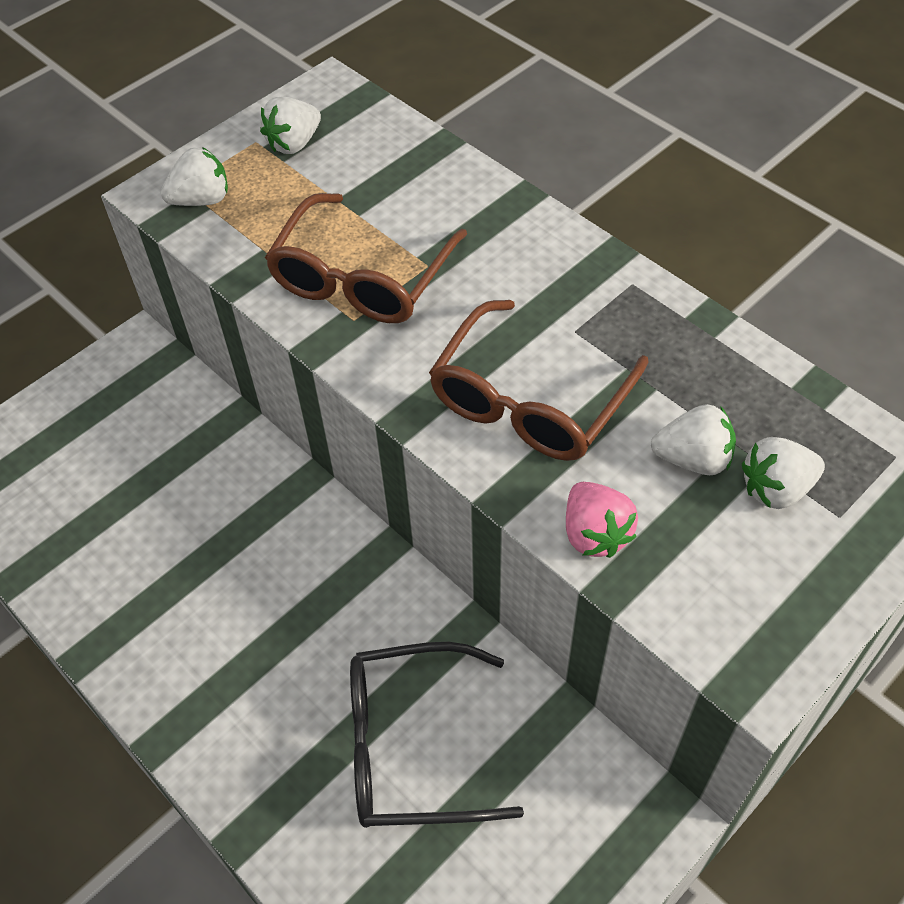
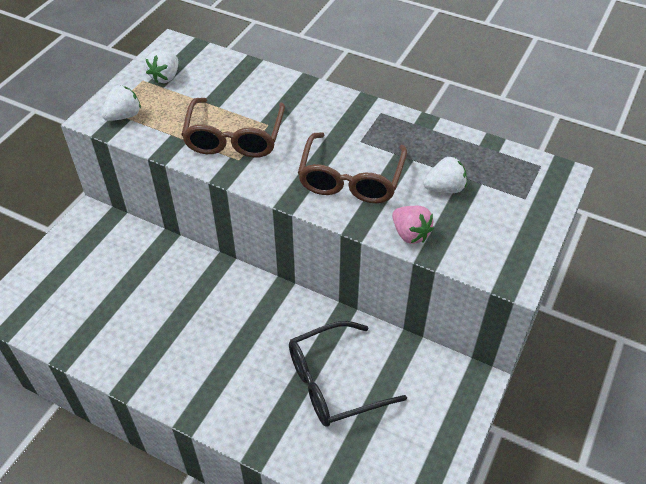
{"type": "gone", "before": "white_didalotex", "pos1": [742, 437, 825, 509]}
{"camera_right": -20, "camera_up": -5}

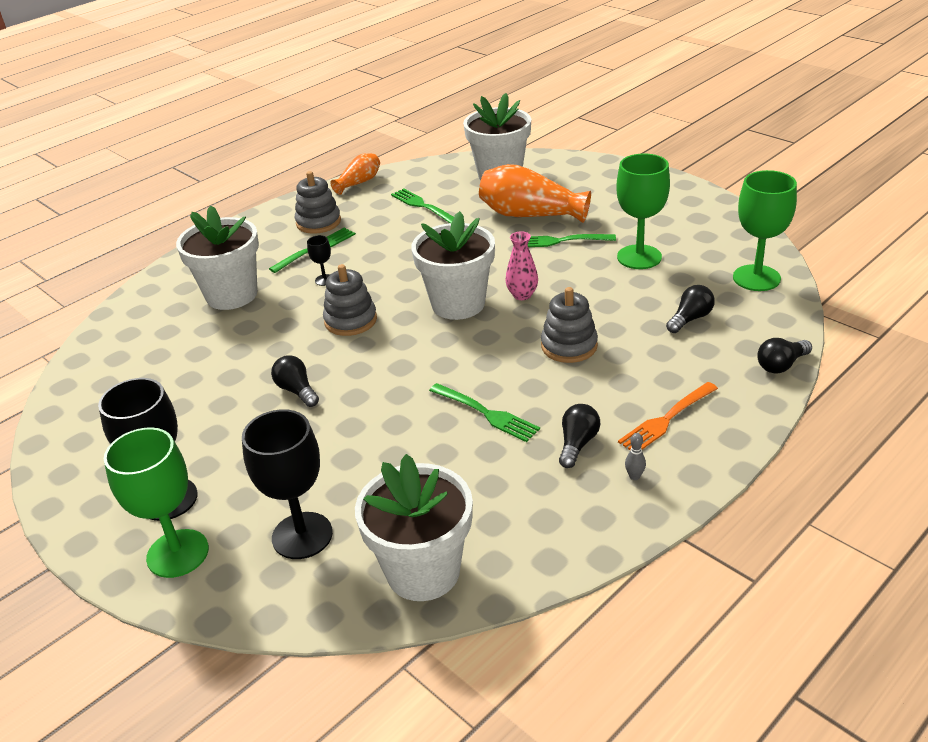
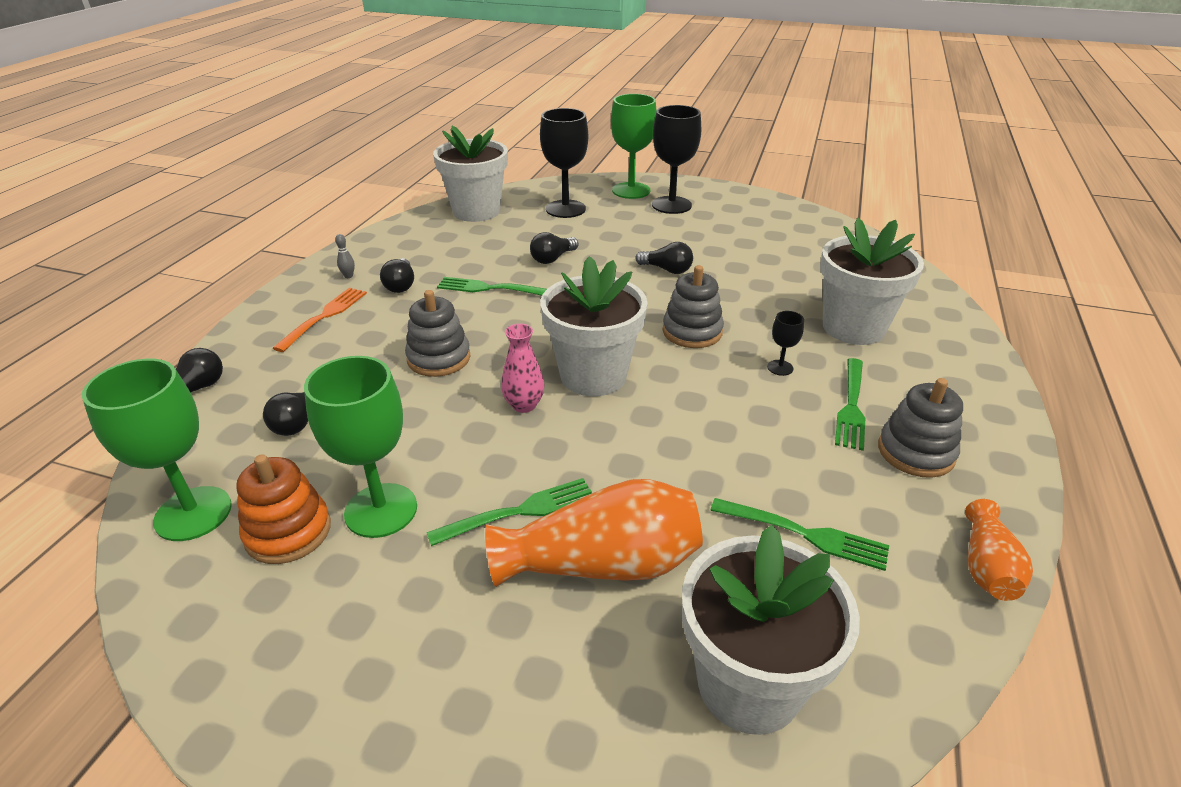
{"type": "new", "after": "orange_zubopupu", "pos2": [236, 454, 331, 564]}
{"type": "new", "after": "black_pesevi", "pos2": [530, 232, 578, 264]}
{"camera_right": 150, "camera_up": 0}

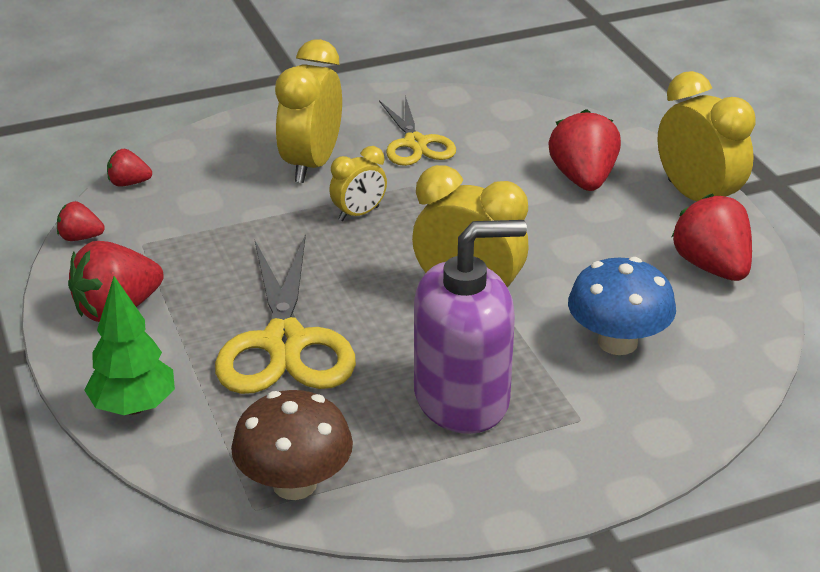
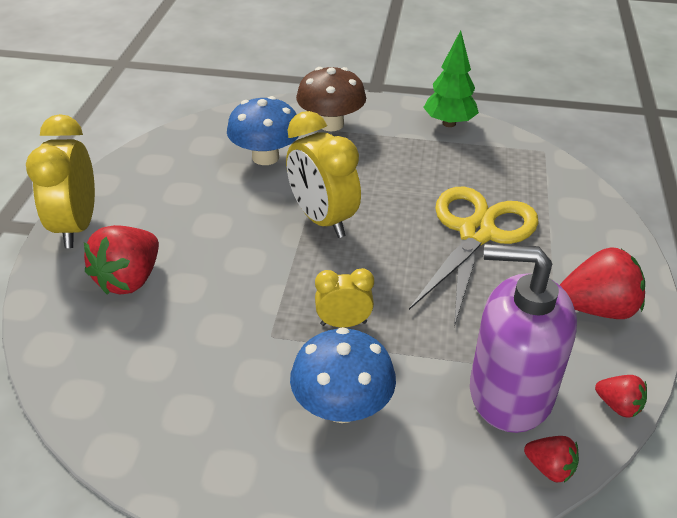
{"type": "shifted", "before": "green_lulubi", "pos1": [84, 276, 175, 415], "pos2": [423, 30, 479, 127]}
{"type": "shifted", "before": "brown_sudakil", "pos1": [231, 390, 353, 500], "pos2": [296, 67, 366, 131]}
{"type": "swapped", "before": "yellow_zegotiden", "after": "blue_sudakil", "pos1": [275, 39, 342, 183], "pos2": [290, 327, 396, 423]}
{"type": "gone", "before": "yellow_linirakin", "pos1": [379, 95, 456, 166]}
{"type": "shifted", "before": "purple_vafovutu", "pos1": [414, 220, 527, 434], "pos2": [470, 244, 577, 433]}
{"type": "gone", "before": "red_didalotex", "pos1": [671, 193, 752, 281]}
{"camera_right": -150, "camera_up": 5}

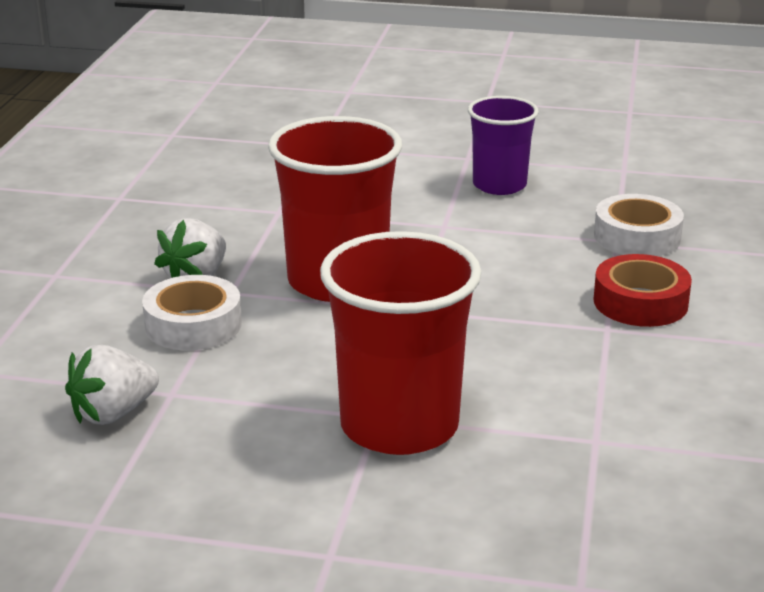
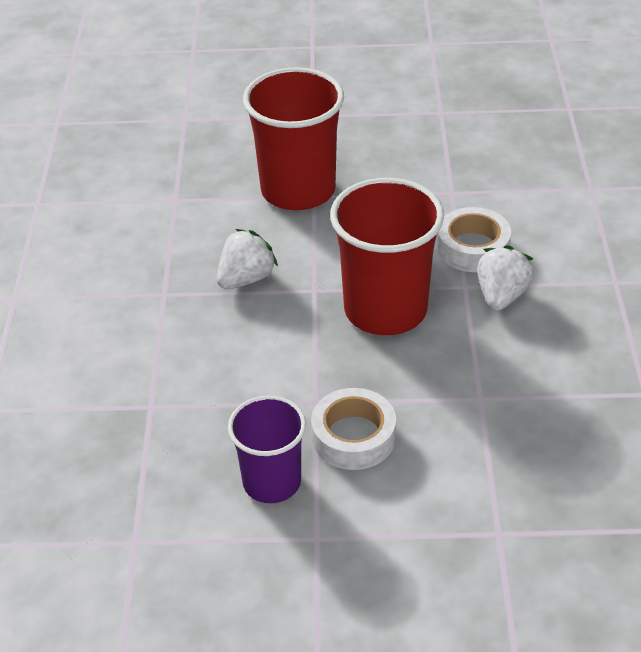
{"type": "shifted", "before": "white_didalotex", "pos1": [65, 345, 159, 425], "pos2": [217, 229, 278, 289]}
{"type": "shifted", "before": "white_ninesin", "pos1": [594, 194, 684, 256], "pos2": [311, 388, 396, 470]}
{"type": "gone", "before": "red_ninesin", "pos1": [594, 254, 692, 327]}
{"camera_right": 170, "camera_up": 15}

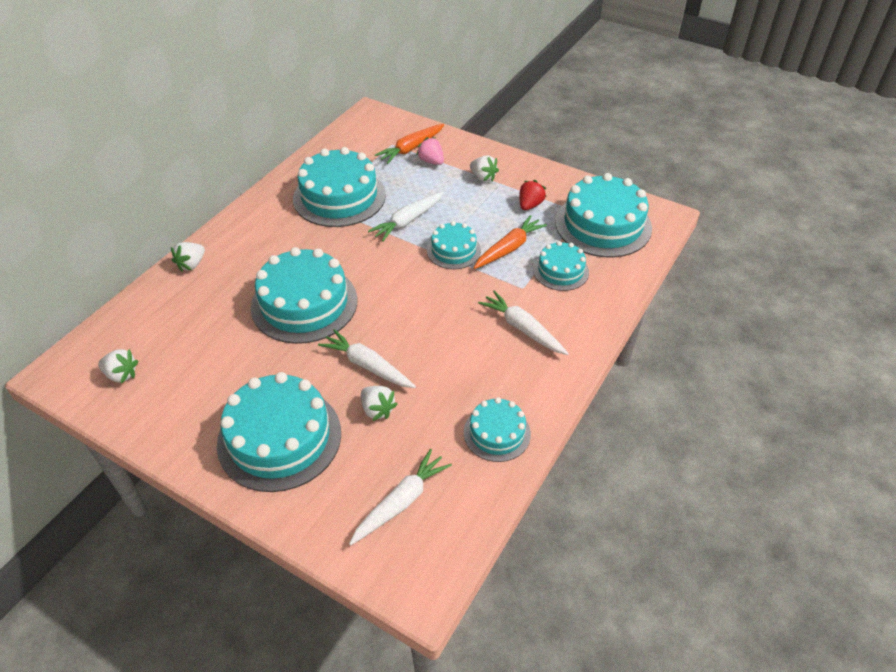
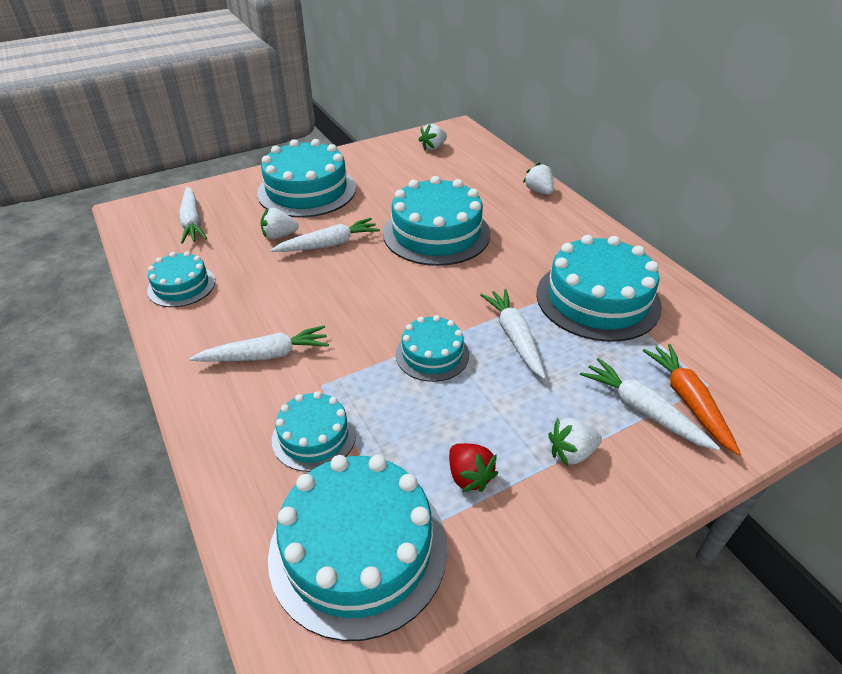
{"type": "swapped", "before": "pink_didalotex", "after": "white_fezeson", "pos1": [416, 137, 444, 165], "pos2": [580, 358, 720, 451]}
{"type": "gone", "before": "orange_fezeson", "pos1": [474, 215, 547, 269]}
{"camera_right": 120, "camera_up": -5}

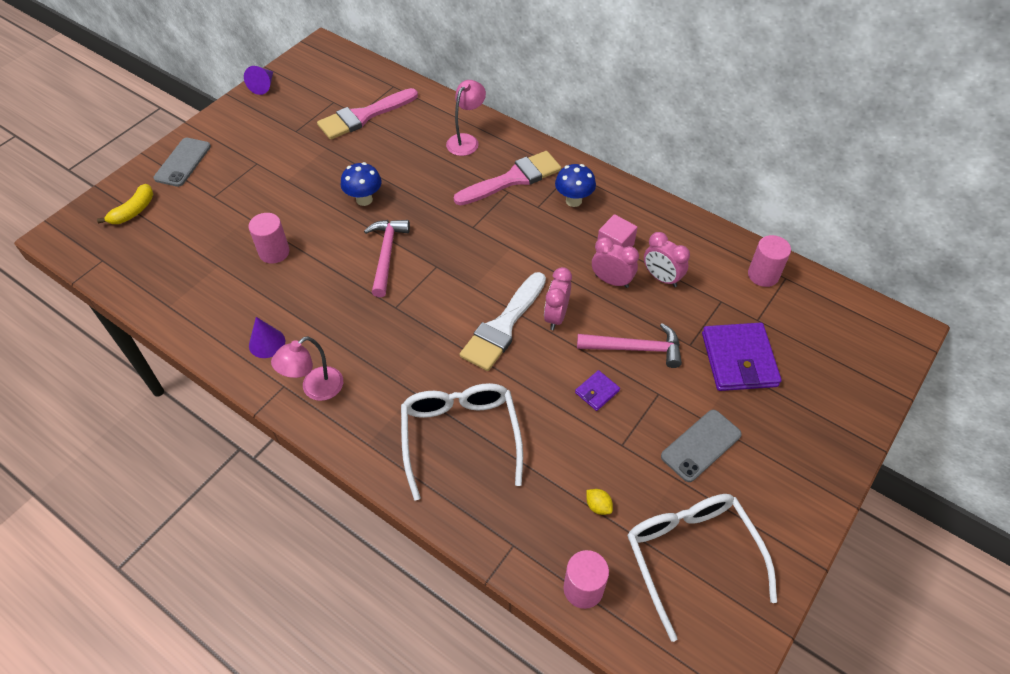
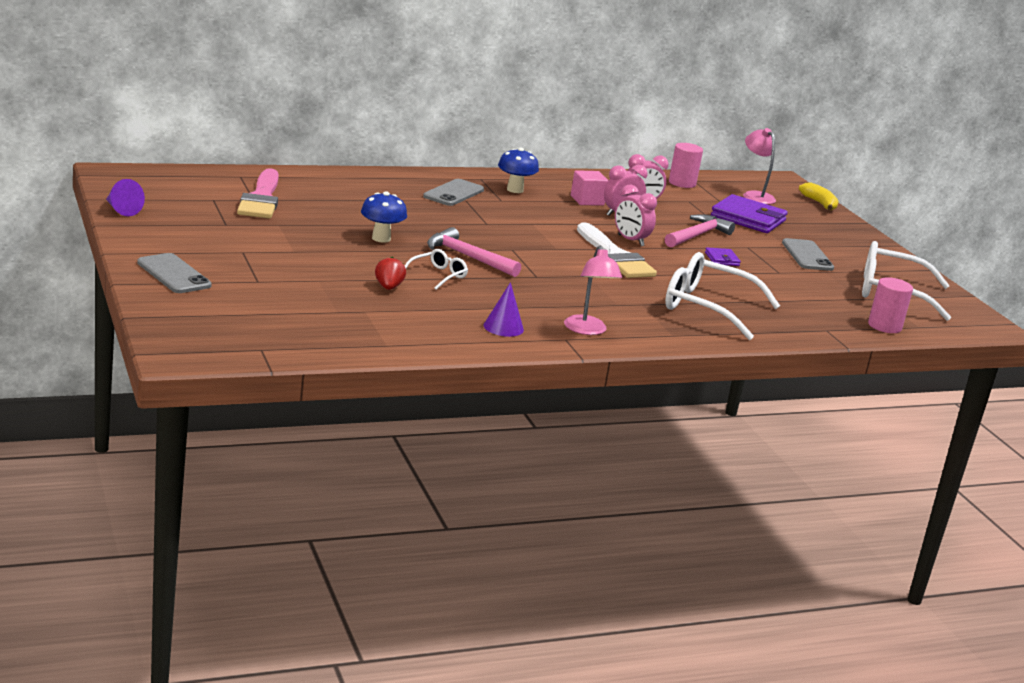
{"type": "shifted", "before": "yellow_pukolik", "pos1": [97, 184, 153, 224], "pos2": [799, 182, 839, 210]}
{"type": "swapped", "before": "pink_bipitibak", "after": "red_didalotex", "pos1": [248, 213, 289, 264], "pos2": [375, 257, 406, 290]}
{"type": "shifted", "before": "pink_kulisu", "pos1": [446, 80, 486, 156], "pos2": [743, 128, 776, 204]}
{"type": "swapped", "before": "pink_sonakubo", "after": "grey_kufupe", "pos1": [454, 151, 561, 206], "pos2": [423, 179, 484, 206]}
{"type": "gone", "before": "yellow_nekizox", "pos1": [586, 489, 613, 515]}
{"type": "new", "after": "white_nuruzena", "pos2": [405, 249, 468, 290]}
{"camera_right": -60, "camera_up": -30}

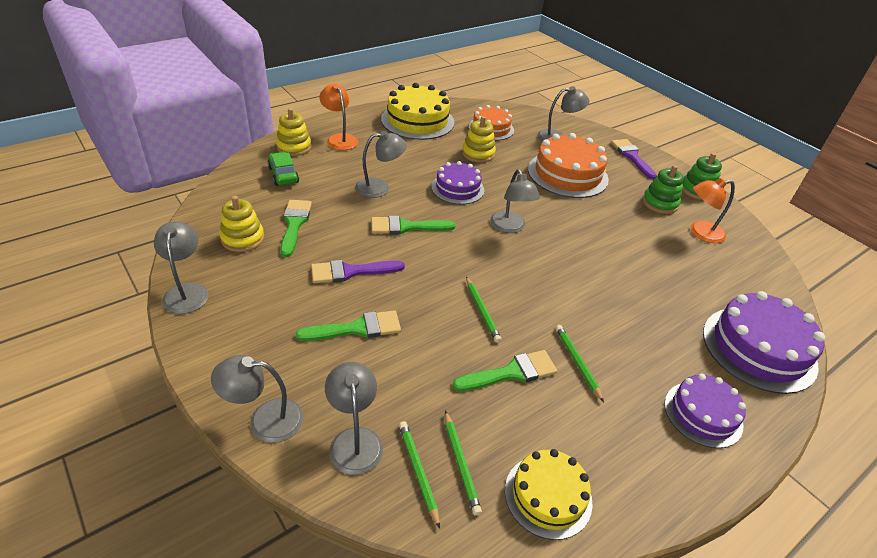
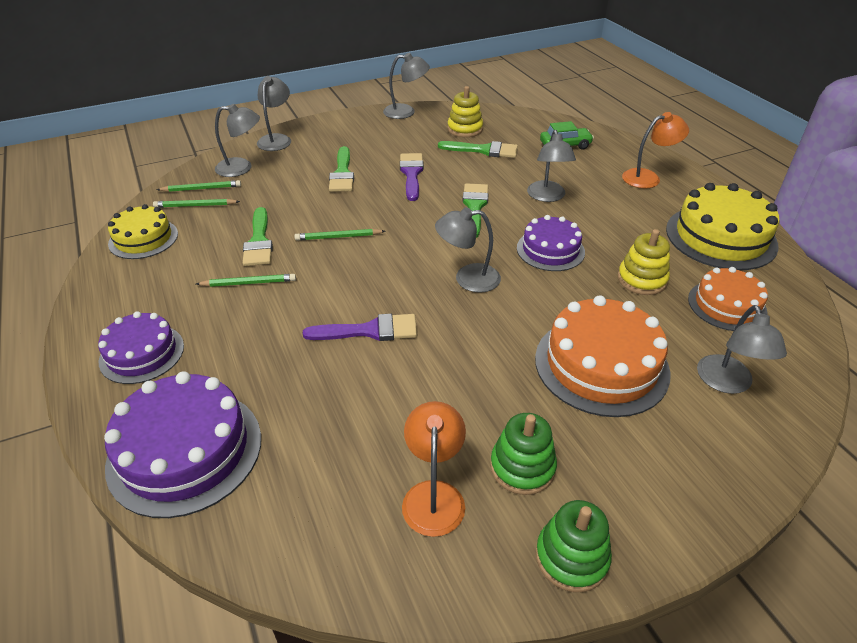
{"type": "gone", "before": "yellow_zubopupu", "pos1": [276, 108, 312, 156]}
{"type": "shifted", "before": "purple_sonakubo", "pos1": [611, 139, 657, 179], "pos2": [303, 314, 417, 341]}
{"camera_right": 105, "camera_up": 0}

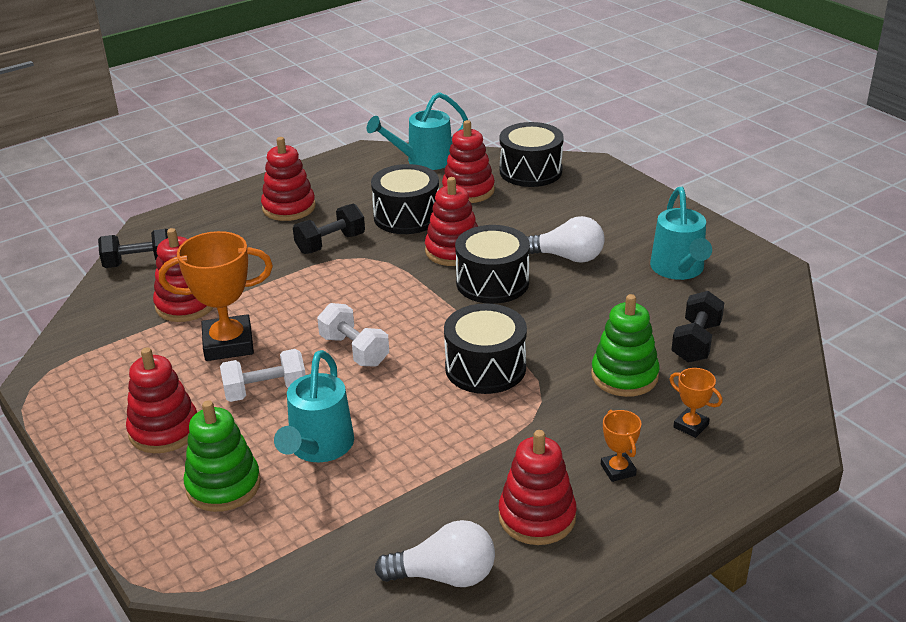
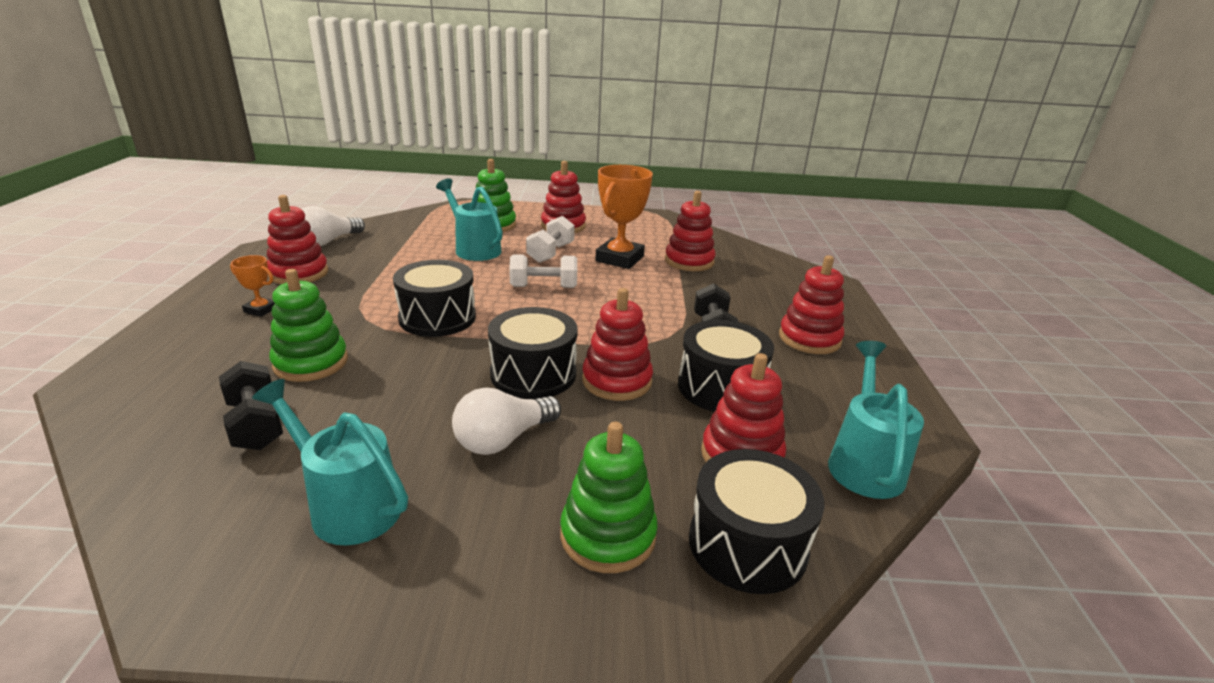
{"type": "gone", "before": "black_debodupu", "pos1": [98, 229, 168, 268]}
{"type": "gone", "before": "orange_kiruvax", "pos1": [670, 368, 723, 438]}
{"type": "new", "after": "green_zubopupu", "pos2": [560, 422, 658, 573]}
{"camera_right": 125, "camera_up": -5}

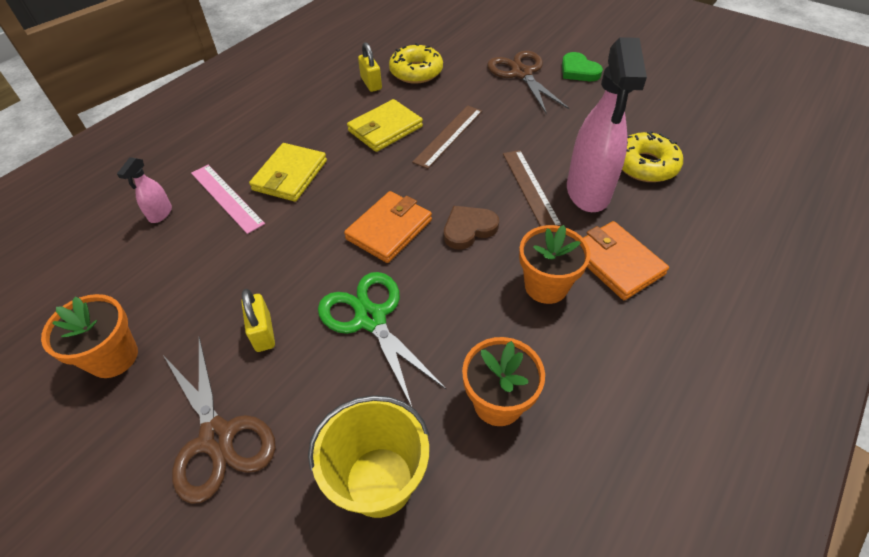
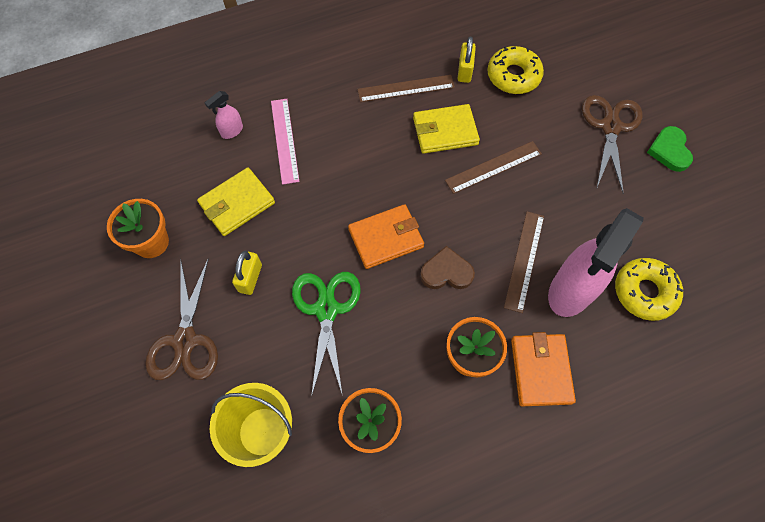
{"type": "shifted", "before": "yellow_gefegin", "pos1": [249, 143, 327, 202], "pos2": [197, 167, 275, 236]}
{"type": "new", "after": "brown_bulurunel", "pos2": [357, 75, 455, 102]}
{"camera_right": 30, "camera_up": 15}

